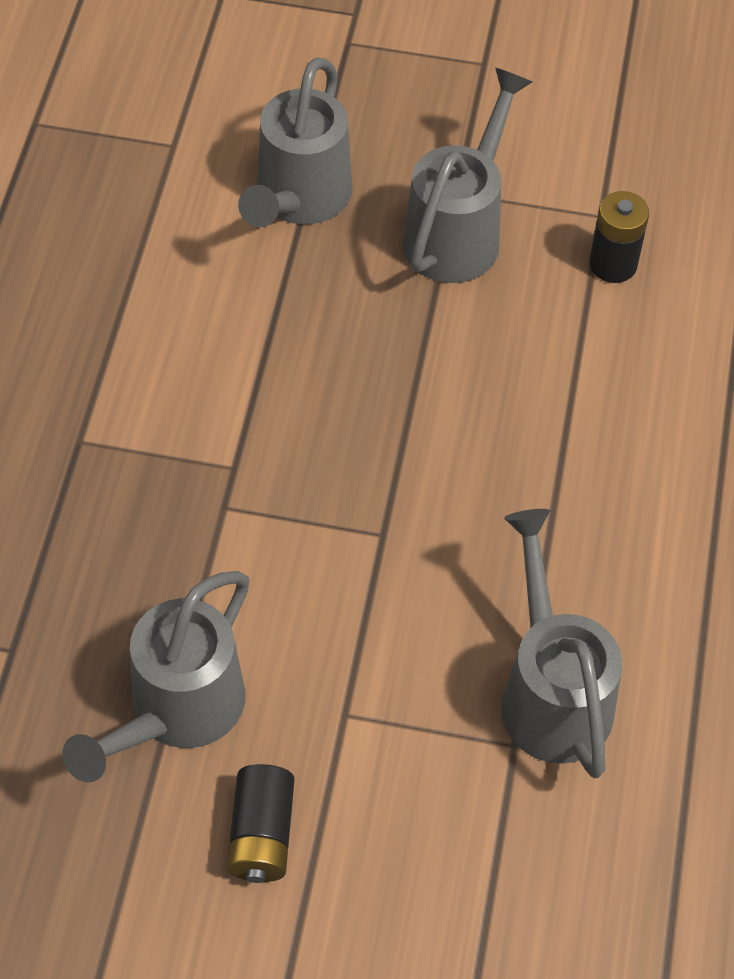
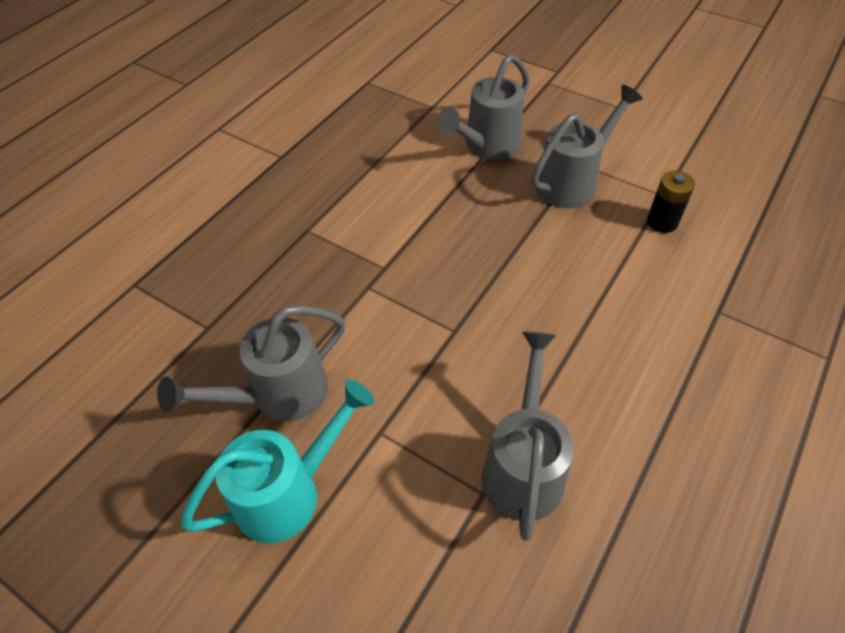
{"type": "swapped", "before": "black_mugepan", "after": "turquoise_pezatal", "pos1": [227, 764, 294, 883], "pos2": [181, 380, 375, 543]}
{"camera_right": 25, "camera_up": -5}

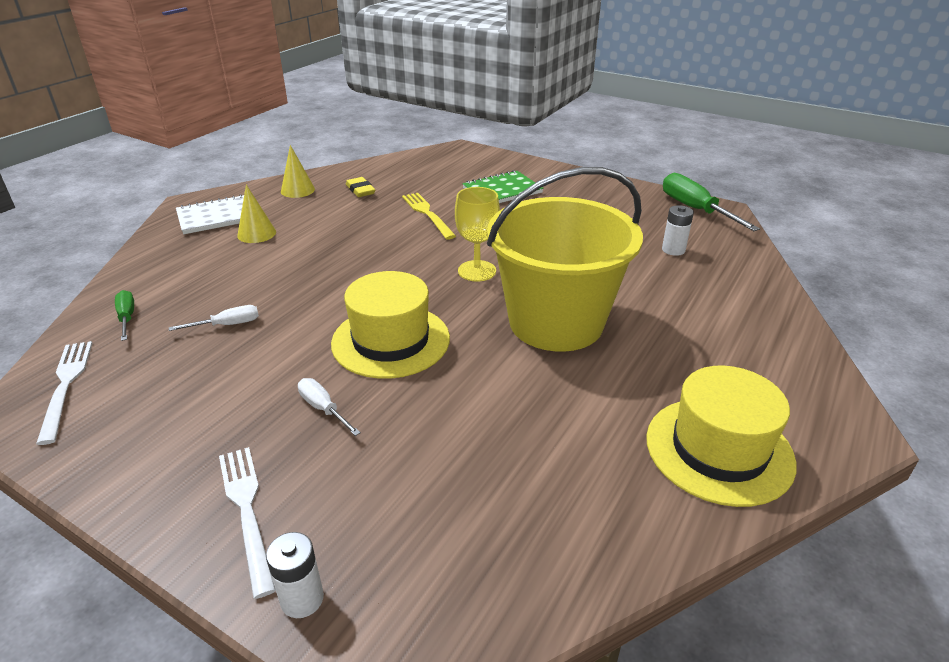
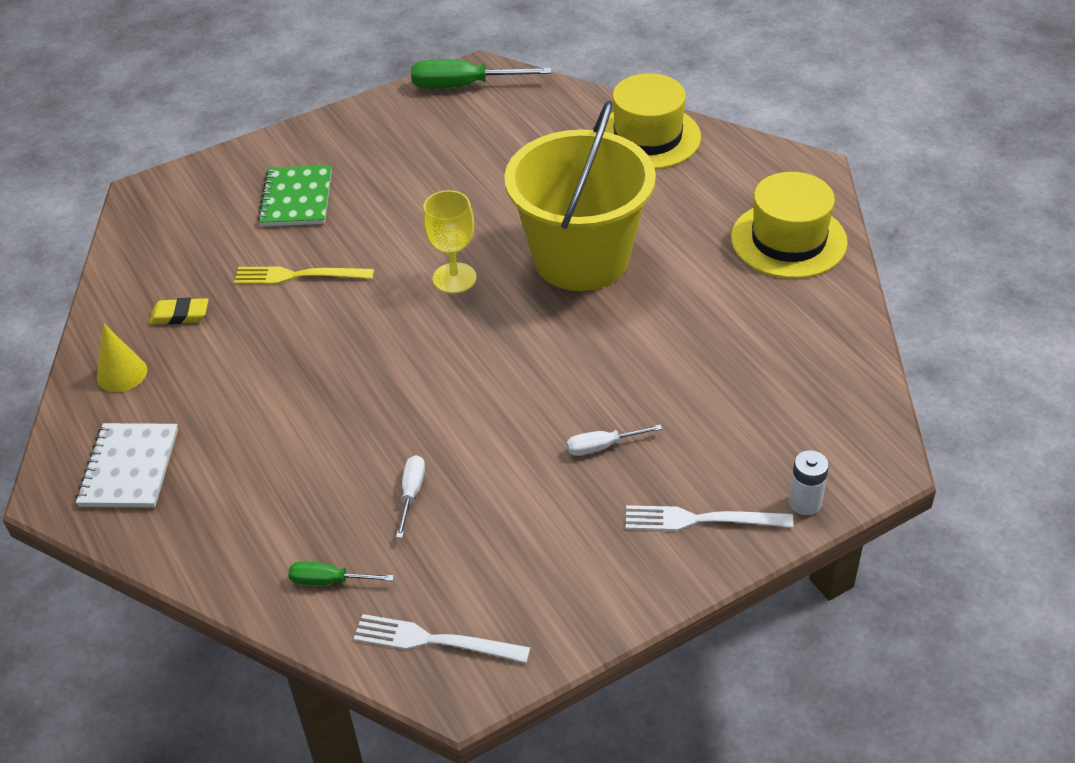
{"type": "gone", "before": "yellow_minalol", "pos1": [237, 185, 276, 243]}
{"type": "shifted", "before": "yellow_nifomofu", "pos1": [331, 271, 450, 379], "pos2": [604, 73, 701, 169]}
{"type": "gone", "before": "white_mugepan", "pos1": [662, 205, 694, 256]}
{"camera_right": -60, "camera_up": 10}

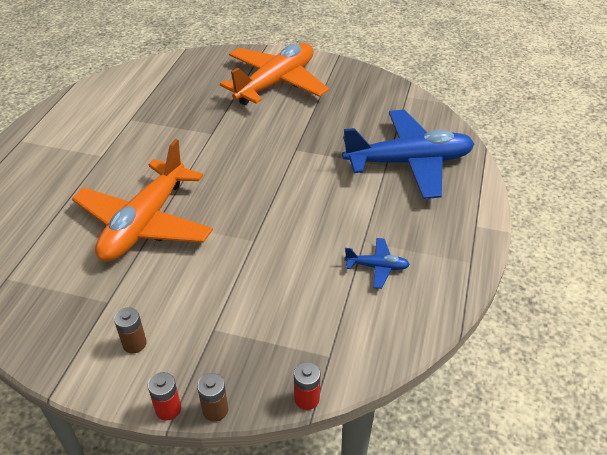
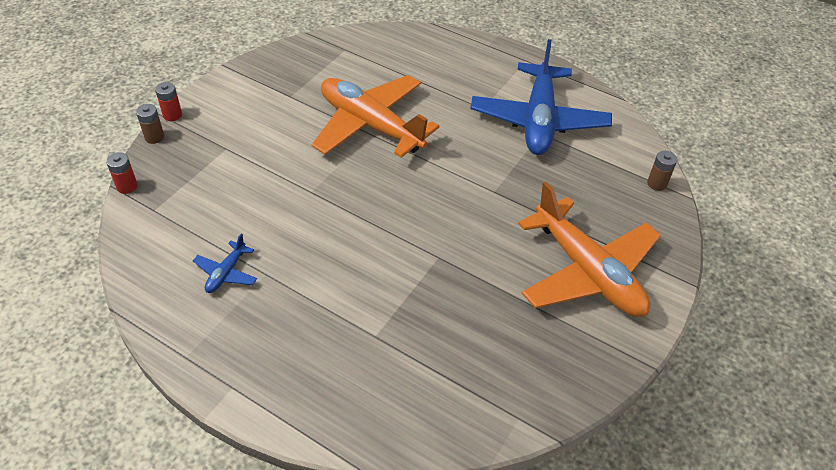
{"type": "shifted", "before": "brown_mugepan", "pos1": [114, 307, 147, 353], "pos2": [647, 151, 677, 191]}
{"type": "shifted", "before": "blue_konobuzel", "pos1": [342, 110, 474, 199], "pos2": [470, 39, 612, 155]}
{"camera_right": 105, "camera_up": 5}

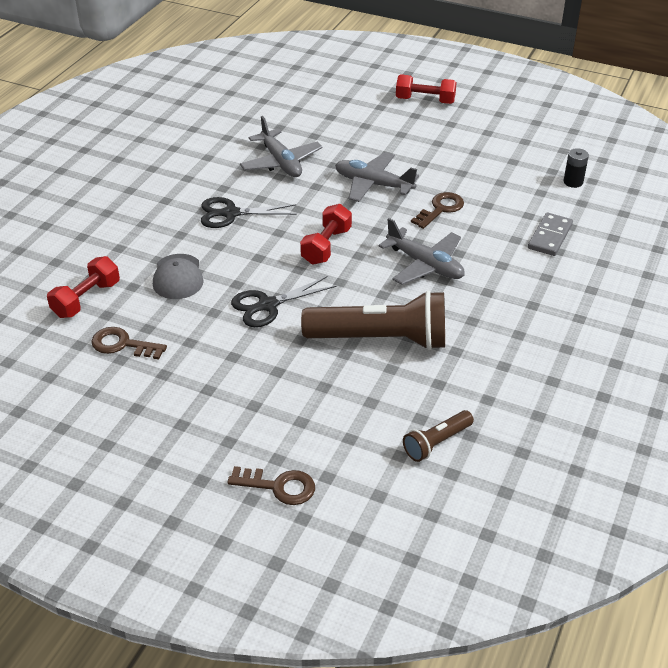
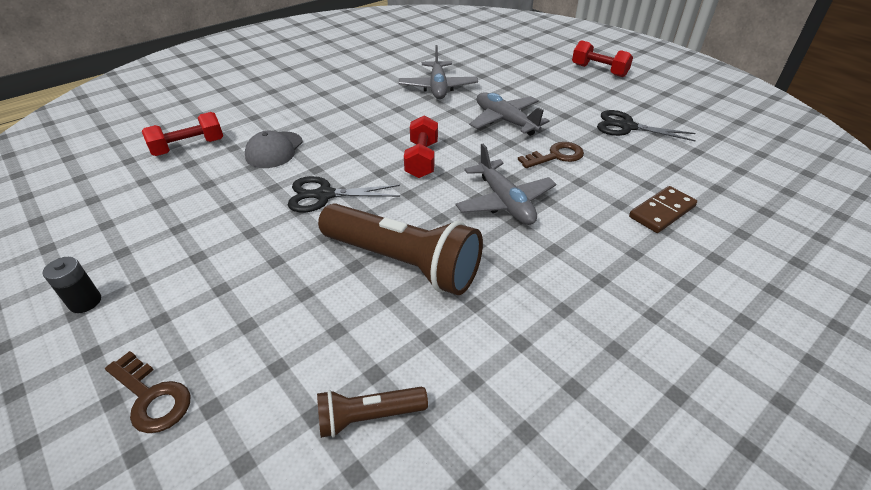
{"type": "gone", "before": "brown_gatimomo", "pos1": [91, 327, 167, 360]}
{"type": "shifted", "before": "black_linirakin", "pos1": [201, 197, 297, 228], "pos2": [597, 110, 696, 141]}
{"type": "rotated", "before": "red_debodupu", "pos1": [300, 204, 352, 265], "pos2": [404, 115, 438, 178], "turn": -45}
{"type": "repainted", "before": "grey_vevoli", "after": "brown_vevoli", "pos1": [528, 213, 573, 256], "pos2": [629, 186, 697, 233]}
{"type": "shifted", "before": "black_mugepan", "pos1": [564, 148, 589, 188], "pos2": [43, 257, 101, 313]}
{"camera_right": 25, "camera_up": 0}

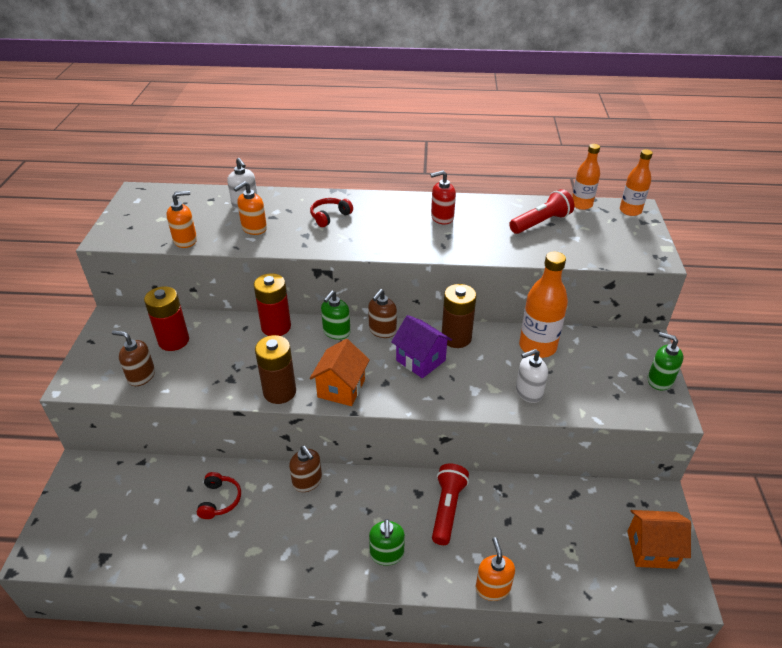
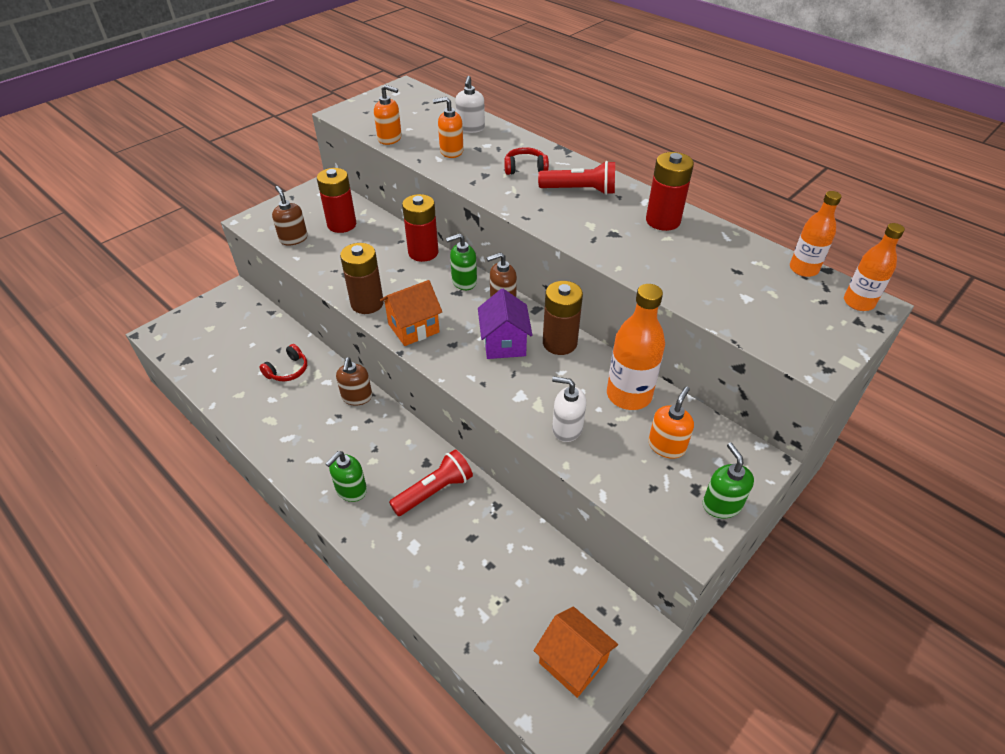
{"type": "gone", "before": "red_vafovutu", "pos1": [430, 170, 456, 225]}
{"type": "shifted", "before": "orange_vafovutu", "pos1": [476, 537, 515, 601], "pos2": [648, 386, 694, 459]}
{"type": "shifted", "before": "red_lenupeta", "pos1": [509, 189, 574, 234], "pos2": [538, 161, 615, 195]}
{"type": "new", "after": "red_mugepan", "pos2": [646, 152, 694, 231]}
{"camera_right": 40, "camera_up": 5}

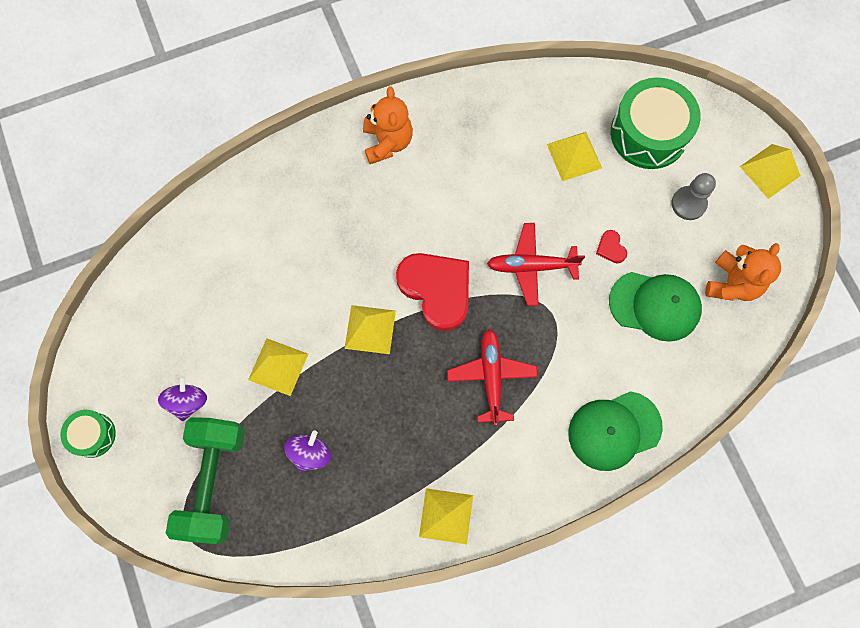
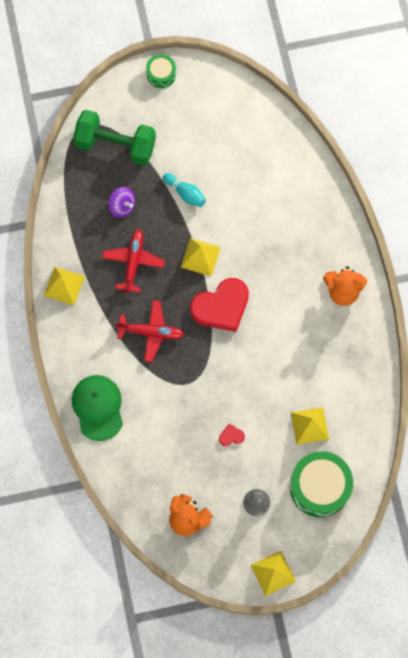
{"type": "gone", "before": "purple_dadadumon", "pos1": [158, 376, 207, 421]}
{"type": "swapped", "before": "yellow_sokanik", "after": "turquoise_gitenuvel", "pos1": [248, 338, 308, 396], "pos2": [163, 173, 206, 207]}
{"type": "shifted", "before": "red_konobuzel", "pos1": [487, 223, 585, 306], "pos2": [102, 229, 165, 294]}
{"type": "gone", "before": "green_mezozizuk", "pos1": [609, 272, 702, 342]}
{"camera_right": 100, "camera_up": 0}

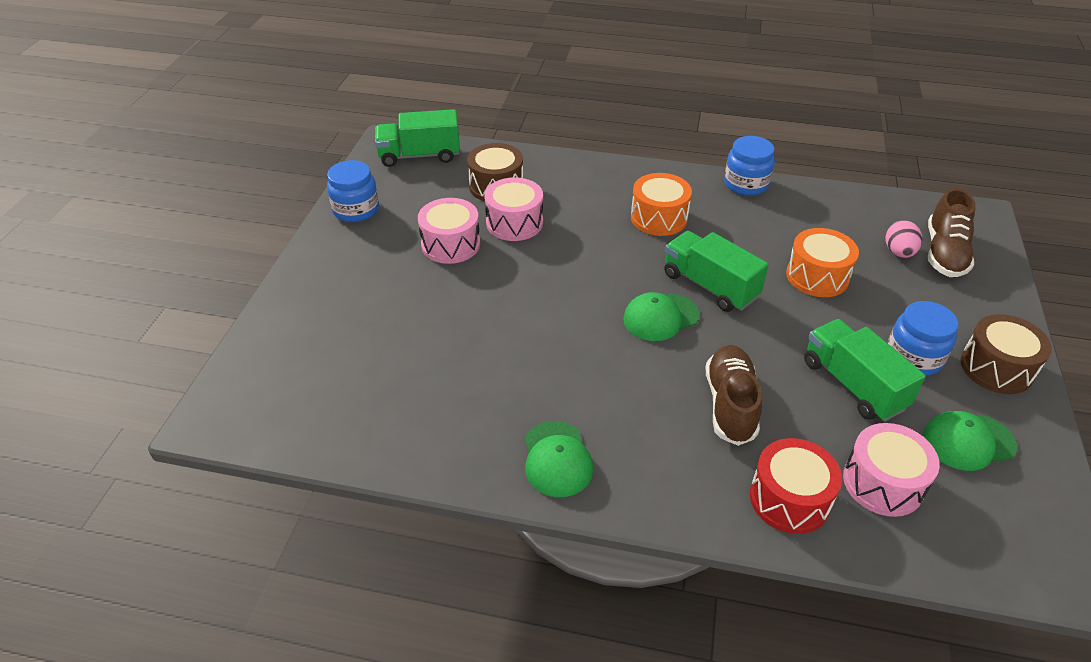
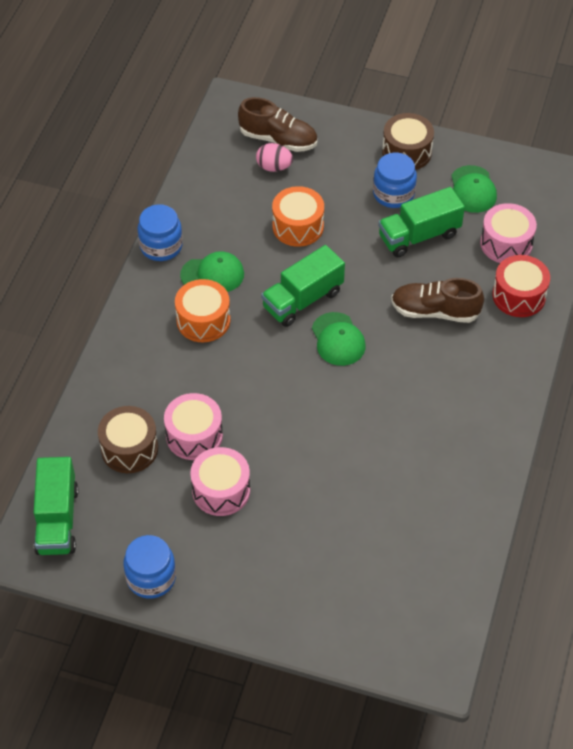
{"type": "shifted", "before": "green_mezozizuk", "pos1": [525, 421, 593, 497], "pos2": [180, 251, 244, 292]}
{"camera_right": -85, "camera_up": 10}

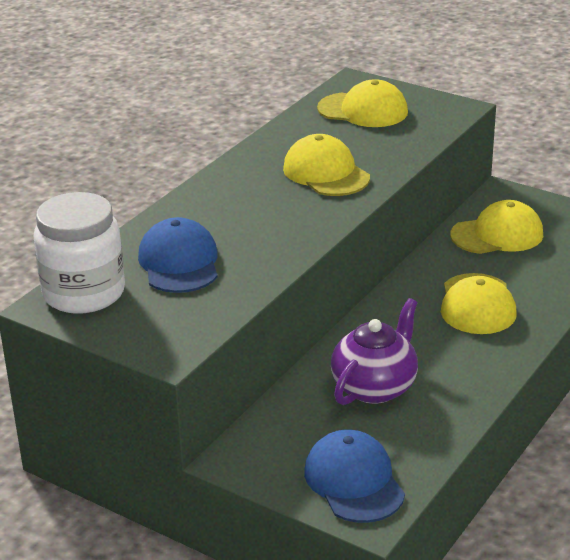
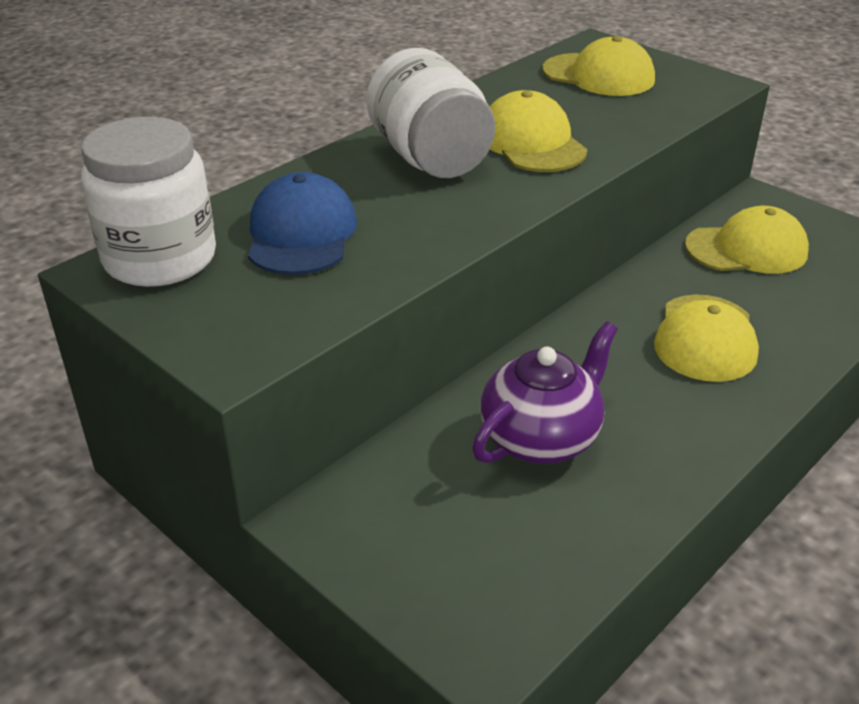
{"type": "gone", "before": "blue_mezozizuk", "pos1": [304, 430, 405, 523]}
{"type": "new", "after": "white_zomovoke", "pos2": [366, 48, 495, 178]}
{"camera_right": 10, "camera_up": 5}

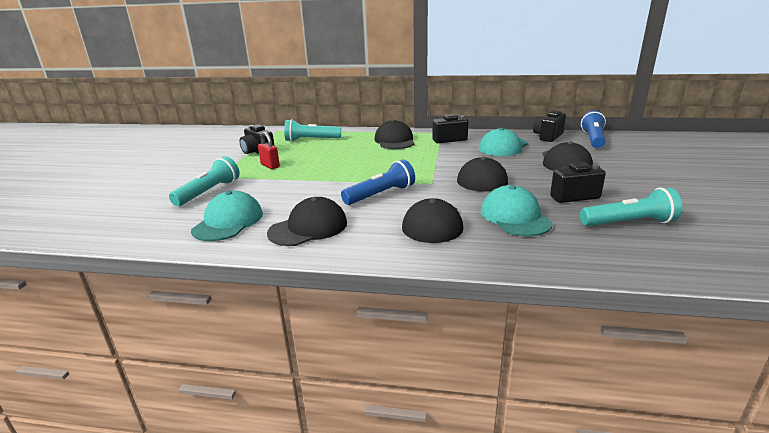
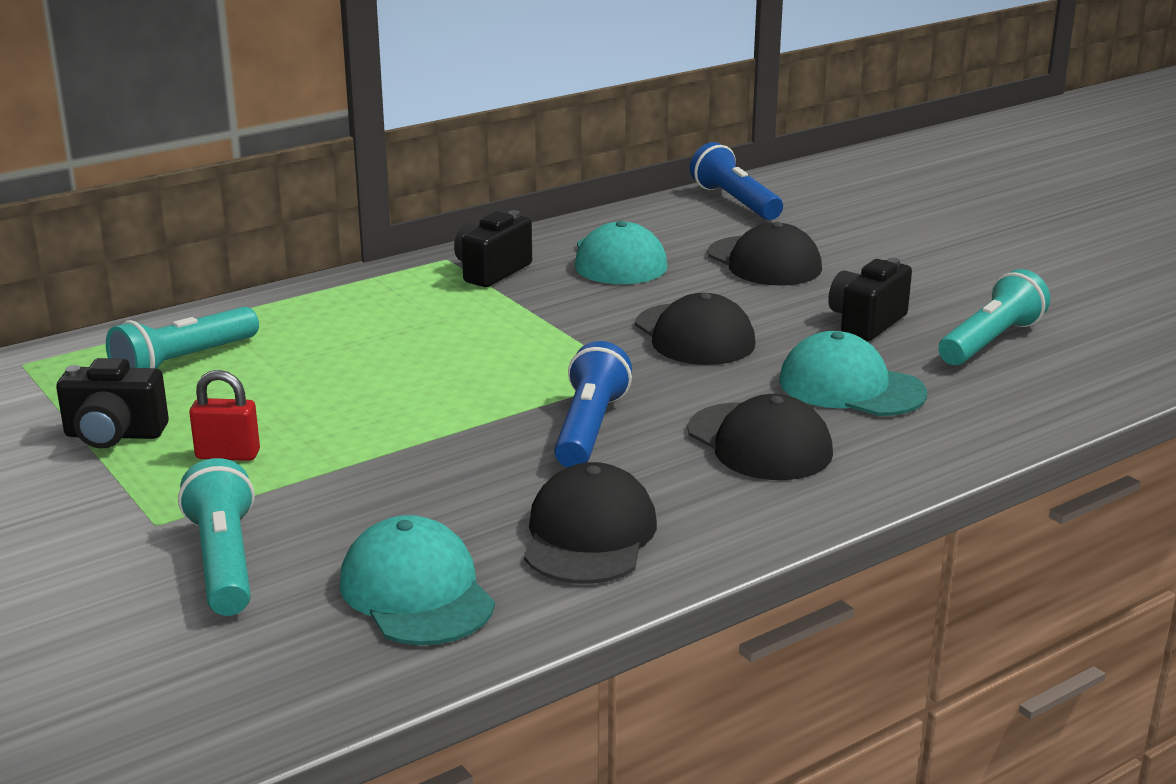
{"type": "gone", "before": "black_mezozizuk", "pos1": [375, 119, 415, 149]}
{"type": "gone", "before": "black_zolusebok", "pos1": [533, 110, 566, 142]}
{"camera_right": -45, "camera_up": 0}

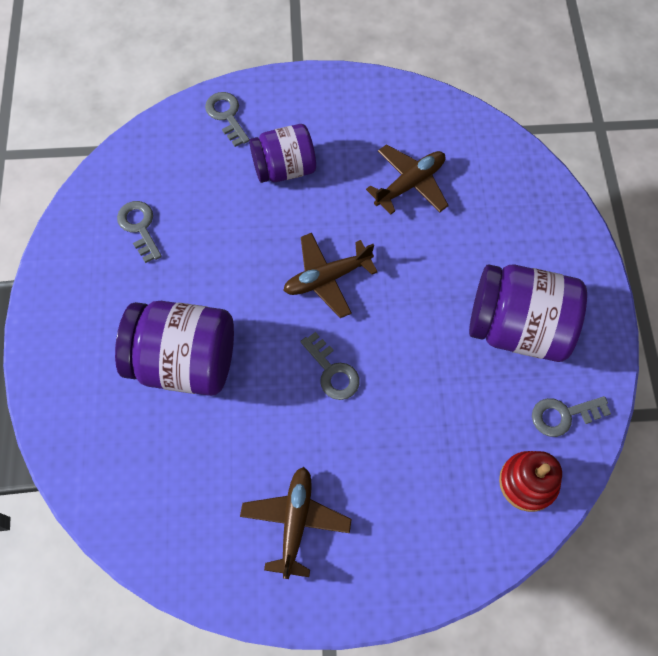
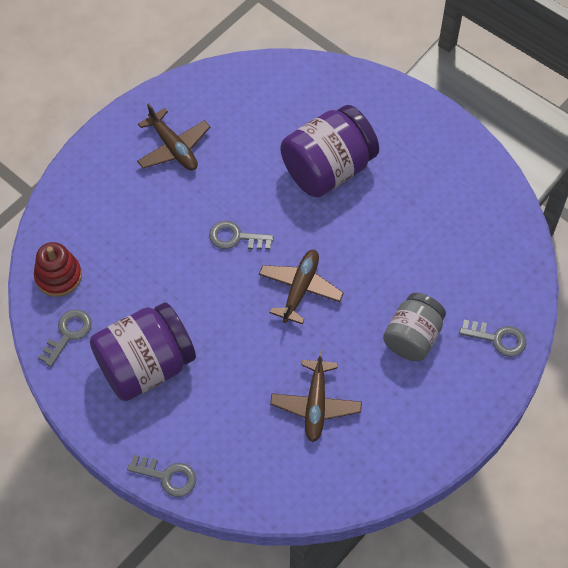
{"type": "shifted", "before": "grey_gatimomo", "pos1": [117, 201, 162, 263], "pos2": [127, 455, 196, 497]}
{"type": "repainted", "before": "purple_zomovoke", "after": "grey_zomovoke", "pos1": [249, 124, 316, 183], "pos2": [383, 293, 446, 361]}
{"camera_right": 135, "camera_up": -5}

